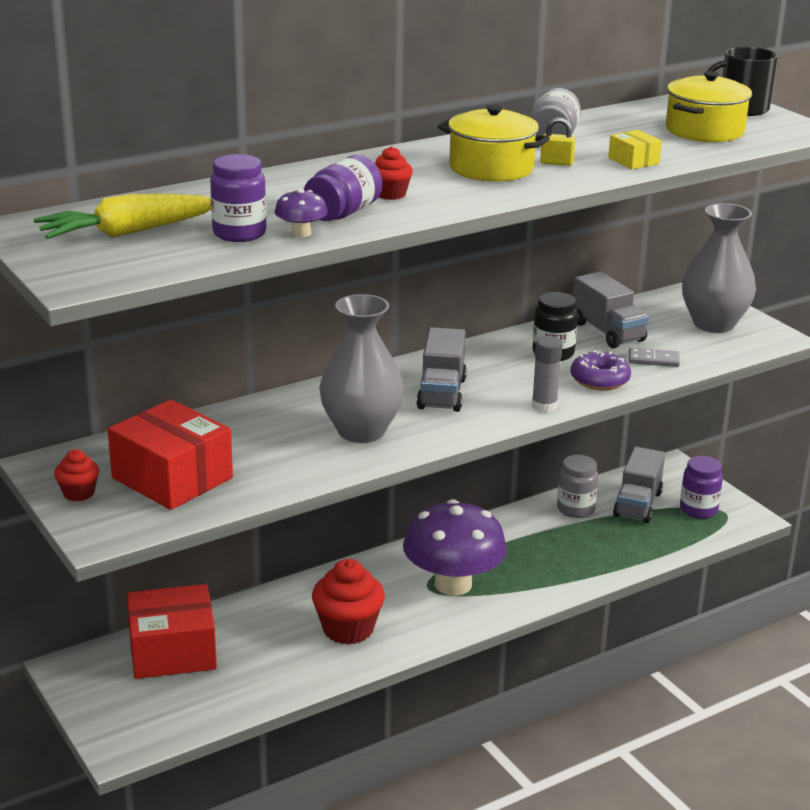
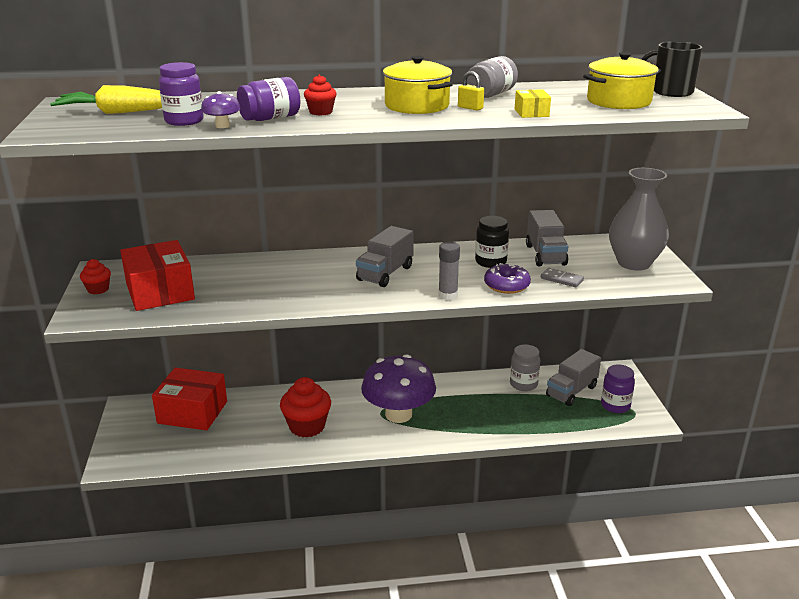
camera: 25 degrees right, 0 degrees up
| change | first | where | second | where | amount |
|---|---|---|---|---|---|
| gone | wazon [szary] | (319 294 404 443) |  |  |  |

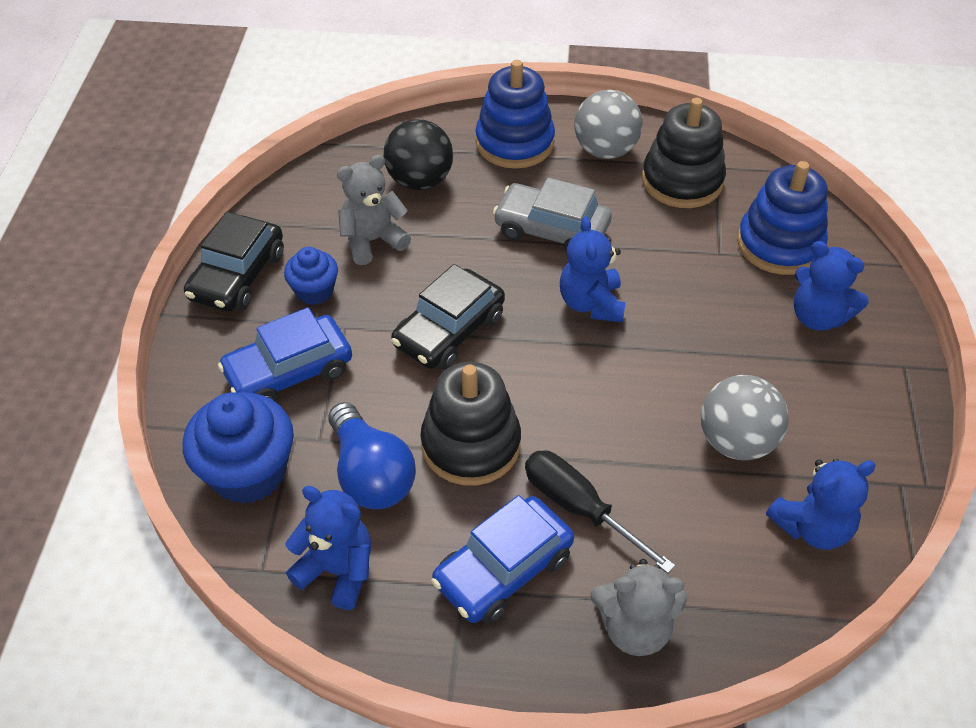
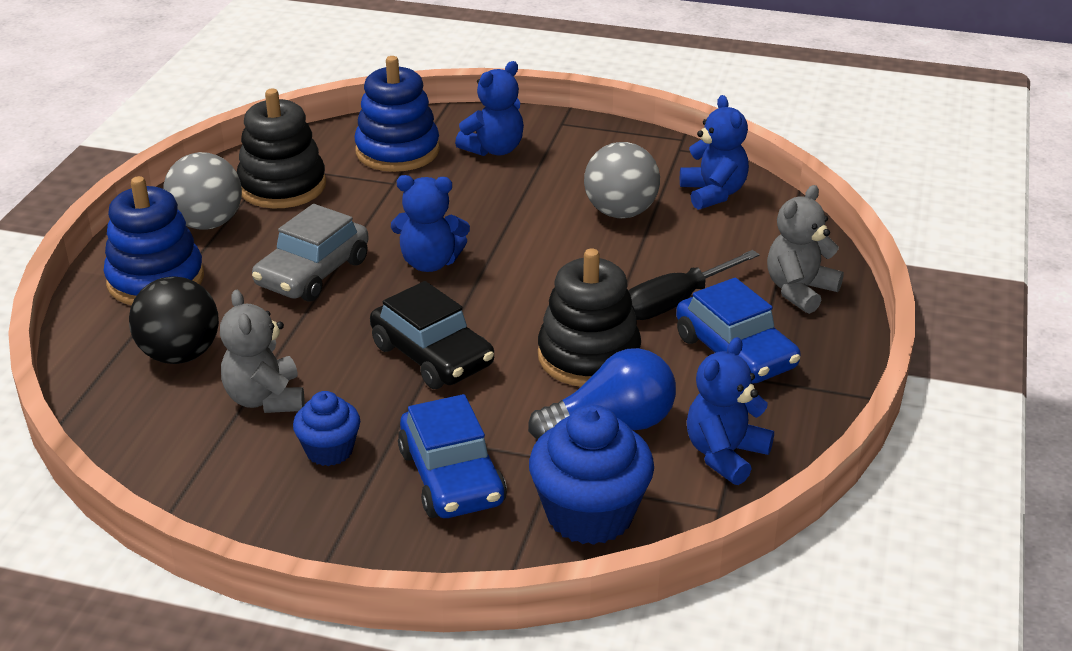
camera: 80 degrees left, 15 degrees down
| change | first | where | second | where | amount |
|---|---|---|---|---|---|
| gone | samochód [czarny] | (184 212 284 312) |  |  |  |
| rotated | miś [szary] | (590 559 687 656) |  | (767 185 844 314) | 150 degrees counterclockwise |

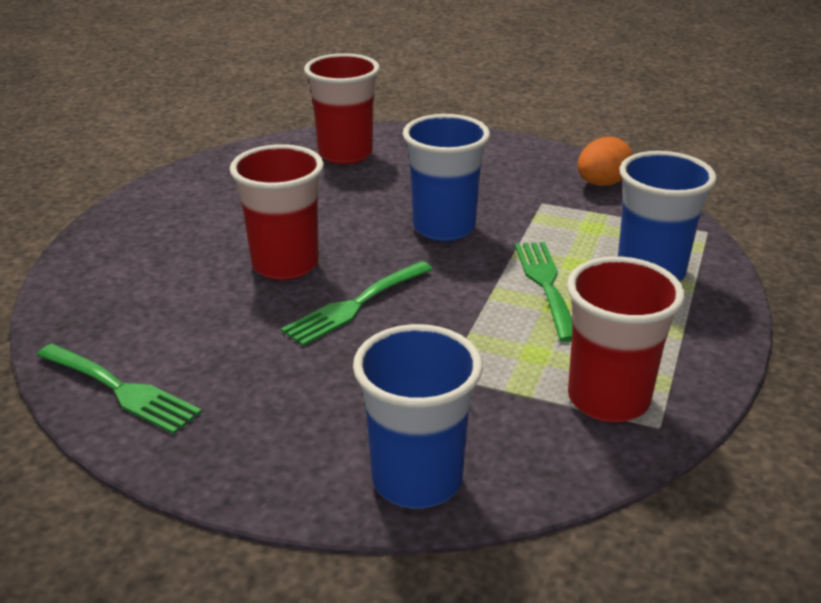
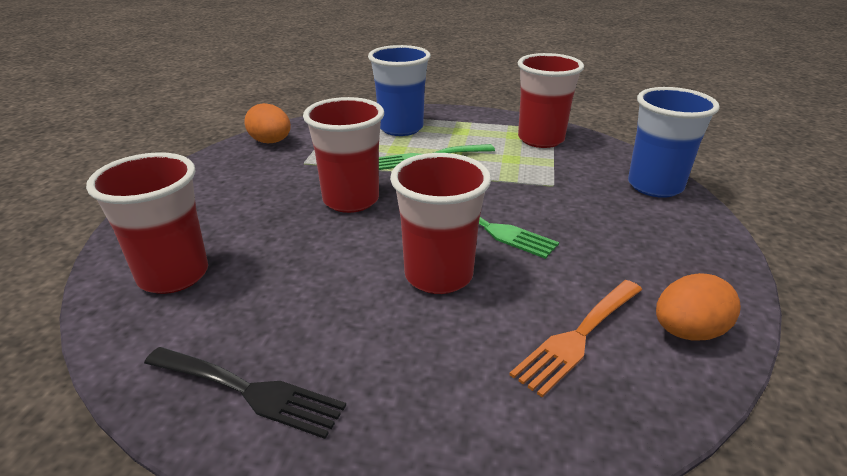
camera: 100 degrees left, 0 degrees up
| change | first | where | second | where | amount |
|---|---|---|---|---|---|
| new |  |  | widelec [czarny] | (144 347 346 439) |  |
| new |  |  | widelec [pomarańczowy] | (509 280 642 397) |  |
| swapped | widelec [zielony] | (36 344 202 434) | jajko [pomarańczowy] | (656 273 741 340) |  |
| repainted | szklanka [niebieski] | (403 114 490 241) | szklanka [czerwony] | (303 97 384 213) |  |

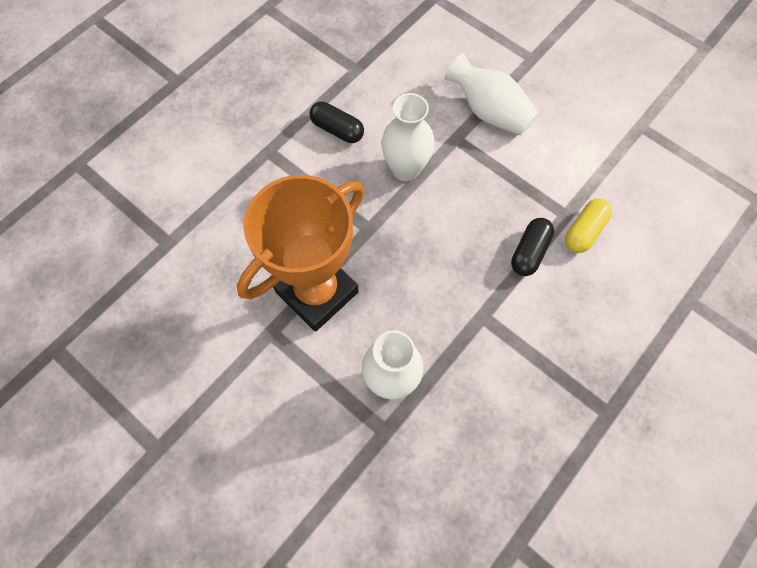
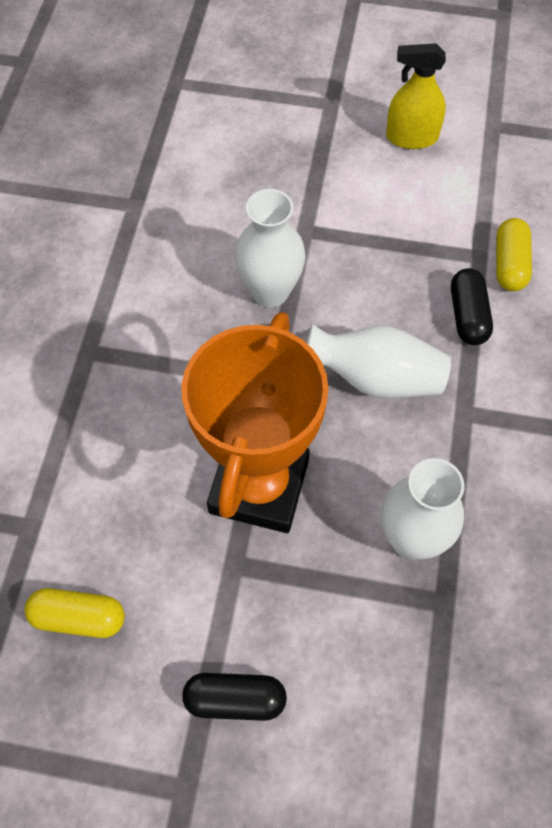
camera: 30 degrees left, 5 degrees down
| change | first | where | second | where | amount |
|---|---|---|---|---|---|
| new |  |  | kapsułka [żółty] | (25 588 125 638) |  |
| new |  |  | spryskiwacz [żółty] | (386 43 446 149) |  |
| shifted | kapsułka [czarny] | (309 102 364 143) |  | (182 673 287 721) |  |
| shifted | wazon [biały] | (445 53 539 135) |  | (307 324 451 398) |  |

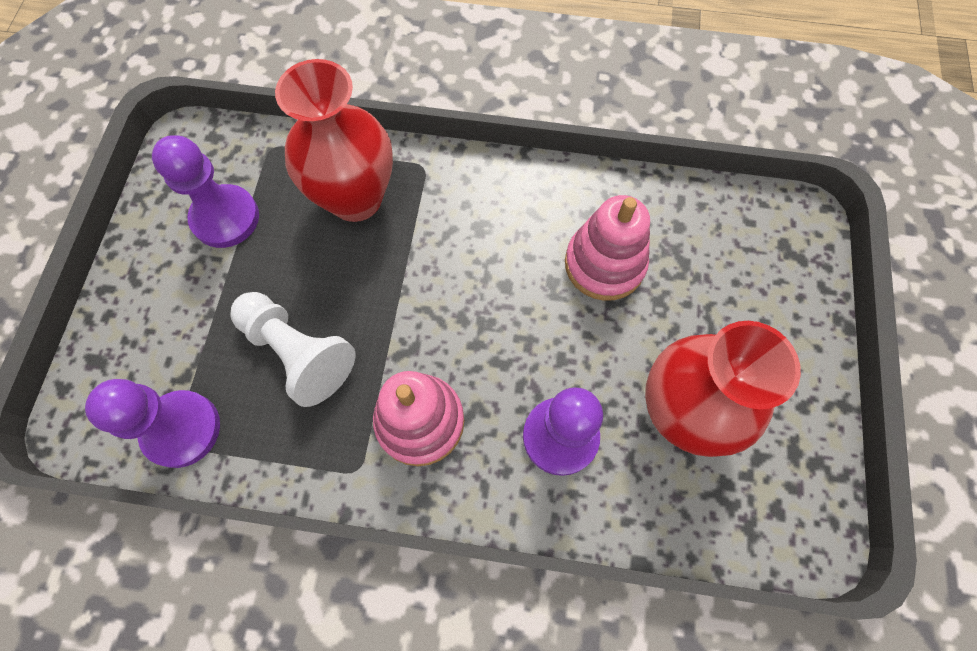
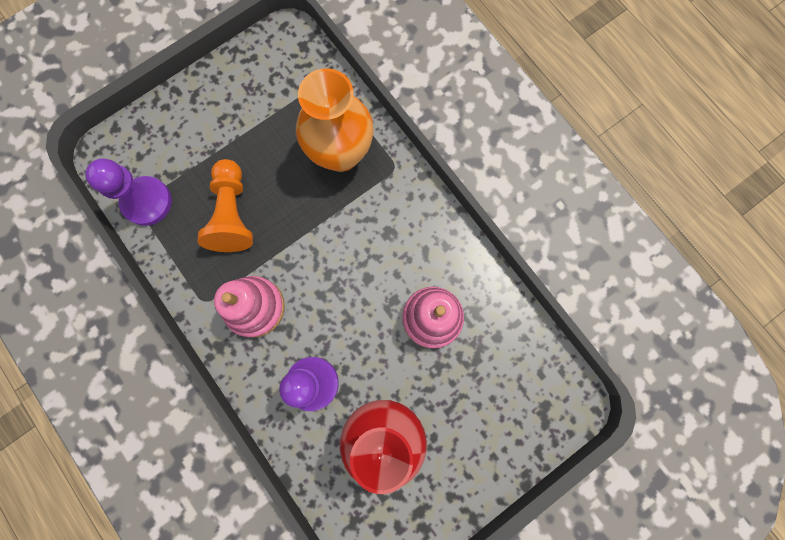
camera: 45 degrees right, 10 degrees up
| change | first | where | second | where | amount |
|---|---|---|---|---|---|
| gone | pionek [fioletowy] | (152 135 259 248) |  |  |  |
| repainted | pionek [biały] | (230 292 356 407) | pionek [pomarańczowy] | (198 159 253 252) |  |
| repainted | wazon [czerwony] | (275 59 393 222) | wazon [pomarańczowy] | (296 68 374 172) |  |

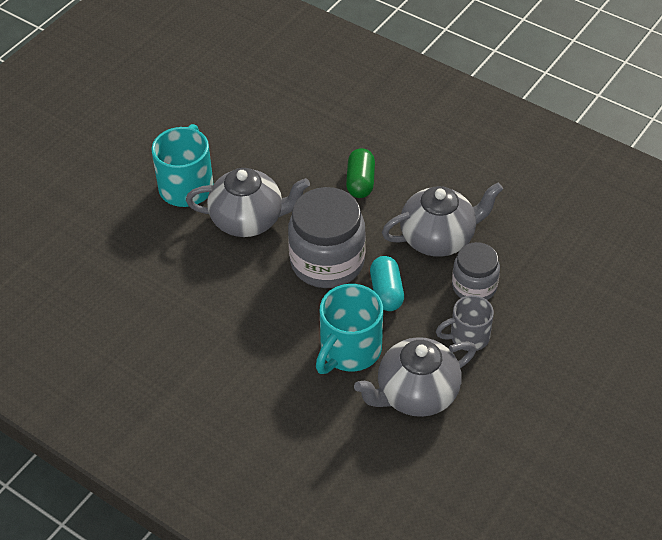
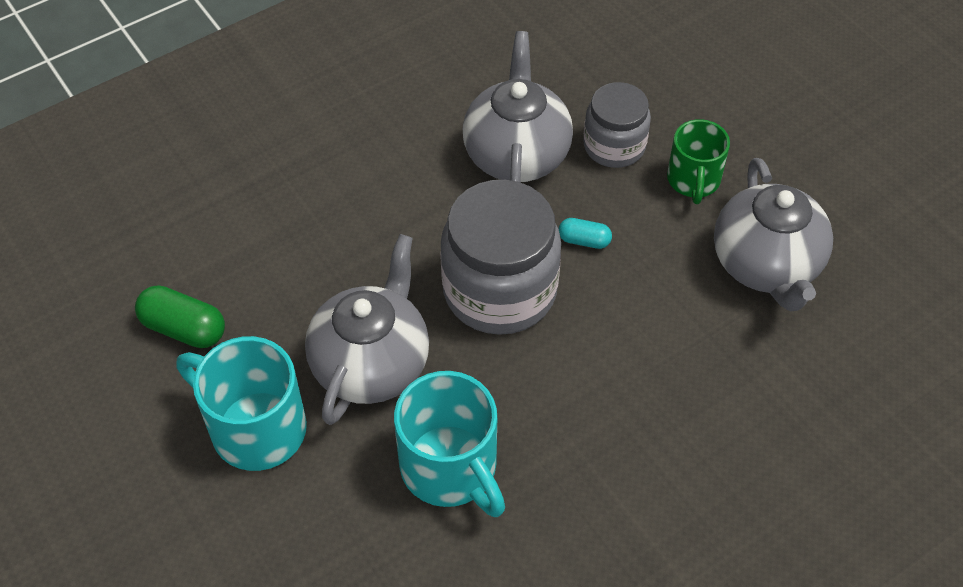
camera: 70 degrees left, 5 degrees up
| change | first | where | second | where | amount |
|---|---|---|---|---|---|
| shifted | kubek [turkusowy] | (316 284 383 374) |  | (394 371 505 517) |  |
| shifted | kapsułka [zielony] | (346 148 375 198) |  | (135 285 225 348) |  |
| repainted | kubek [szary] | (436 295 494 351) | kubek [zielony] | (667 119 730 204) |  |
| scaled | kapsułka [turkusowy] | (370 256 404 311) |  | (559 218 612 249) | x0.59 |

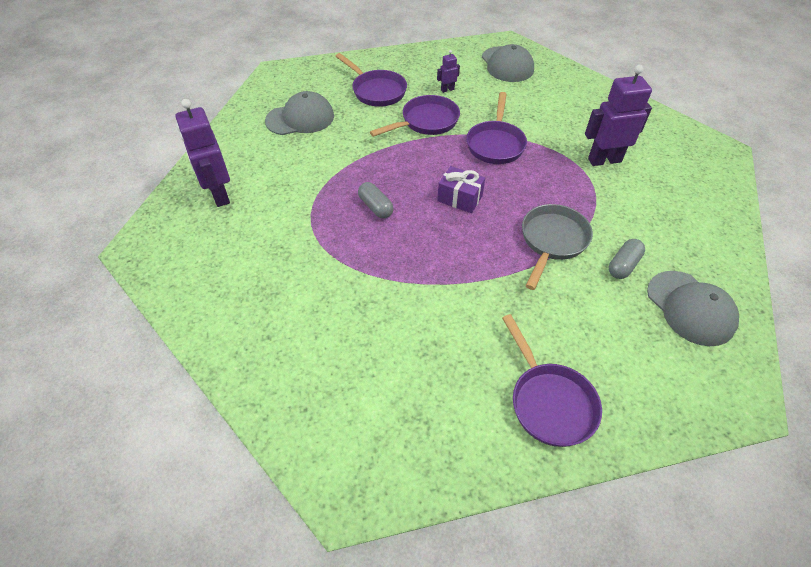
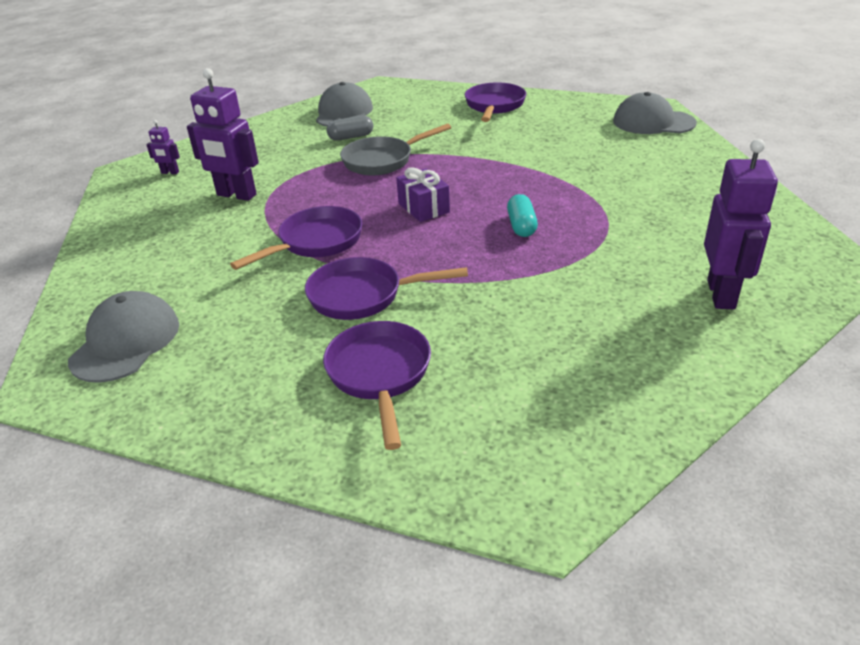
camera: 145 degrees left, 15 degrees down
| change | first | where | second | where | amount |
|---|---|---|---|---|---|
| shifted | czapka [szary] | (265 91 334 135) |  | (613 92 697 134) |  |
| shifted | robot [fioletowy] | (437 50 460 93) |  | (146 120 180 174) |  |
| repainted | kapsułka [szary] | (358 182 394 218) | kapsułka [turkusowy] | (507 194 538 237) |  |

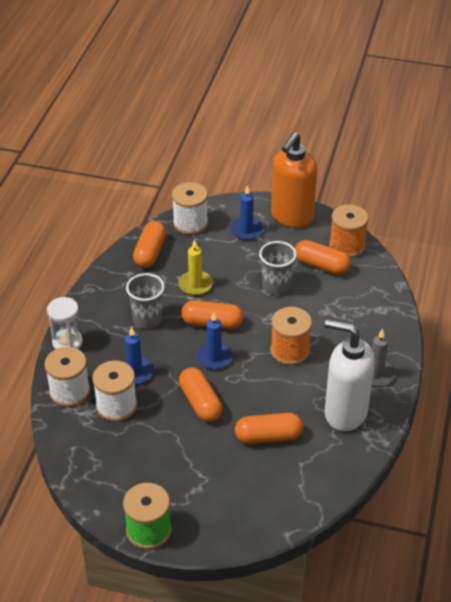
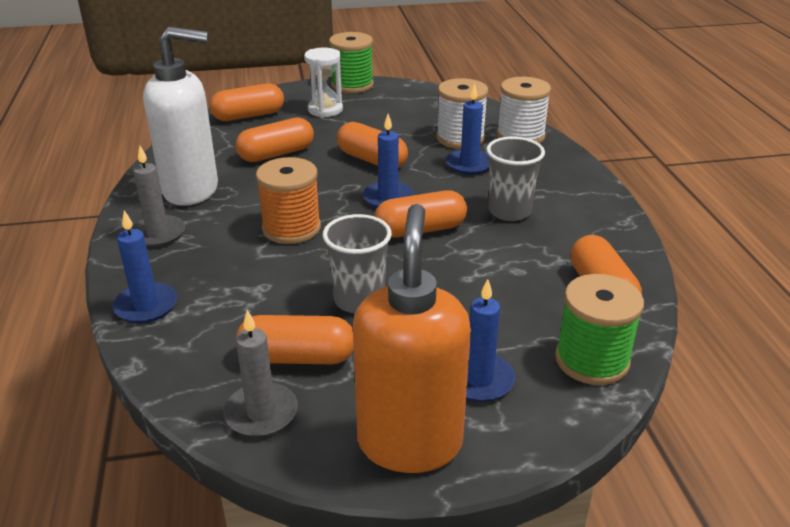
camera: 155 degrees right, 10 degrees down
| change | first | where | second | where | amount |
|---|---|---|---|---|---|
| gone | świeca [żółty] | (178 239 213 295) |  |  |  |
| new |  |  | świeca [niebieski] | (113 210 177 323) |  |
| new |  |  | kapsułka [pomarańczowy] | (210 83 284 121) |  |
| shifted | klepsydra [biały] | (47 297 83 349) |  | (304 48 343 117) |  |
| swapped | szpulka [pomarańczowy] | (329 204 369 258) | świeca [szary] | (223 310 298 437) |  |
| repainted | szpulka [biały] | (172 182 208 235) | szpulka [zielony] | (555 274 644 385) |  |

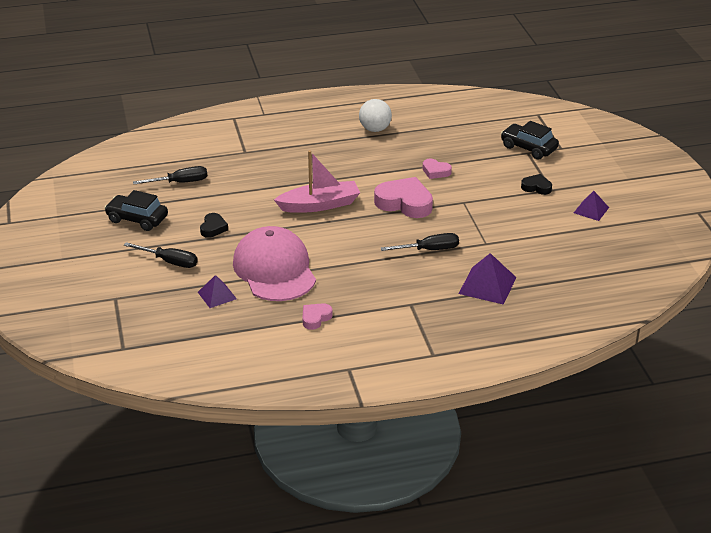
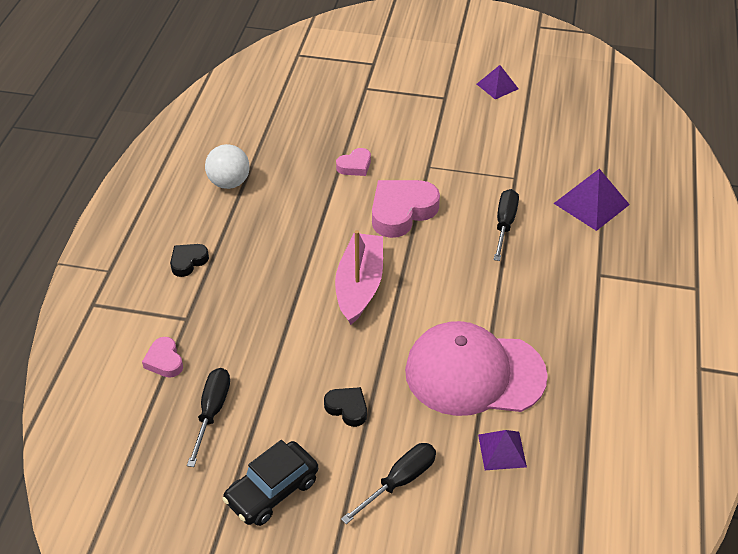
camera: 65 degrees left, 10 degrees up
| change | first | where | second | where | amount |
|---|---|---|---|---|---|
| gone | samochód [czarny] | (501 121 559 160) |  |  |  |
| shifted | serce [różowy] | (303 303 333 330) |  | (142 337 183 378) |  |
| shifted | serce [czarny] | (521 174 552 195) |  | (170 244 209 277) |  |

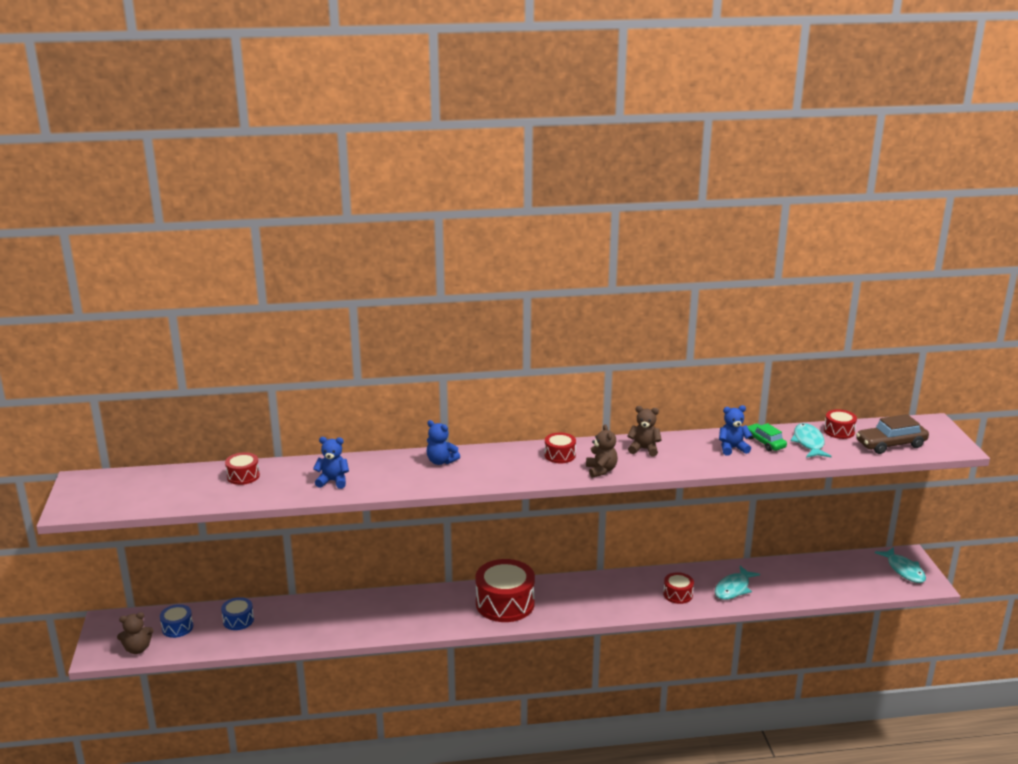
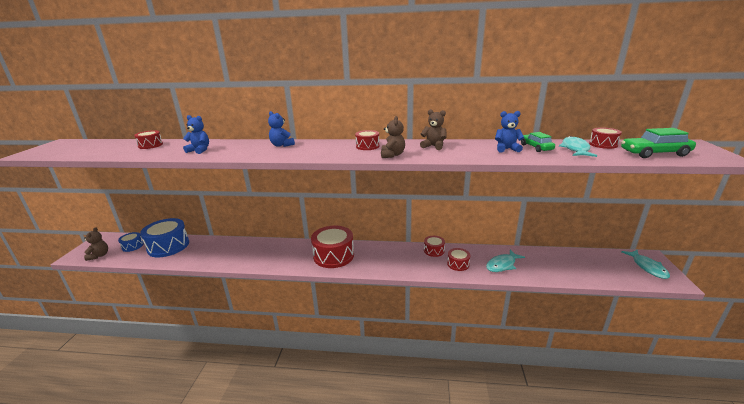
camera: 15 degrees right, 0 degrees up
| change | first | where | second | where | amount |
|---|---|---|---|---|---|
| new |  |  | bęben [czerwony] | (424 236 445 257) |  |
| repainted | samochód [brązowy] | (856 414 929 454) | samochód [zielony] | (621 128 696 158) |  |
| rotated | miś [brązowy] | (117 612 153 654) |  | (84 227 108 261) | 90 degrees counterclockwise |
| scaled | bęben [niebieski] | (221 597 254 630) |  | (140 218 189 257) | x1.99 |

